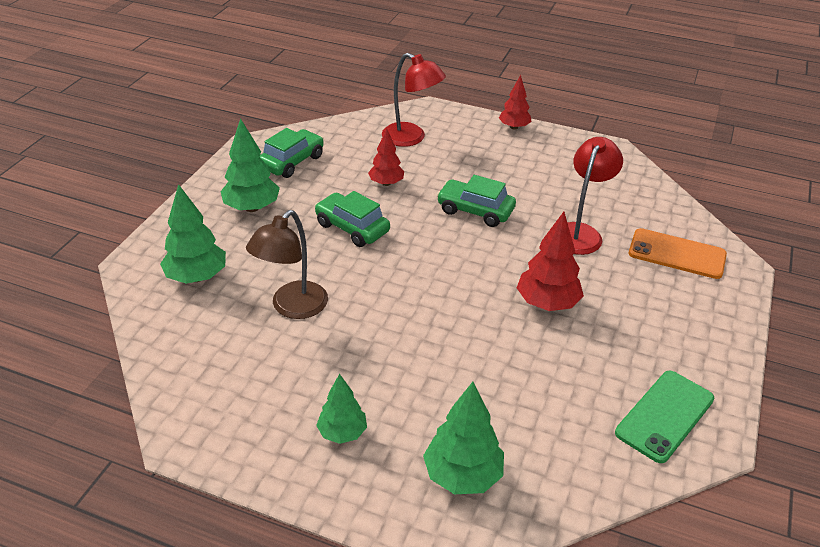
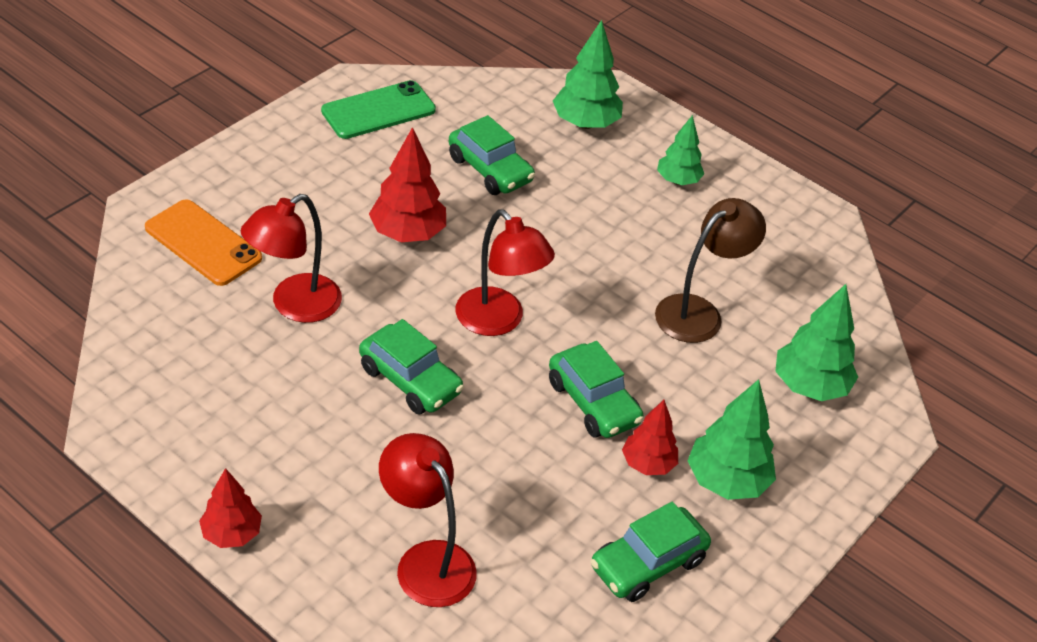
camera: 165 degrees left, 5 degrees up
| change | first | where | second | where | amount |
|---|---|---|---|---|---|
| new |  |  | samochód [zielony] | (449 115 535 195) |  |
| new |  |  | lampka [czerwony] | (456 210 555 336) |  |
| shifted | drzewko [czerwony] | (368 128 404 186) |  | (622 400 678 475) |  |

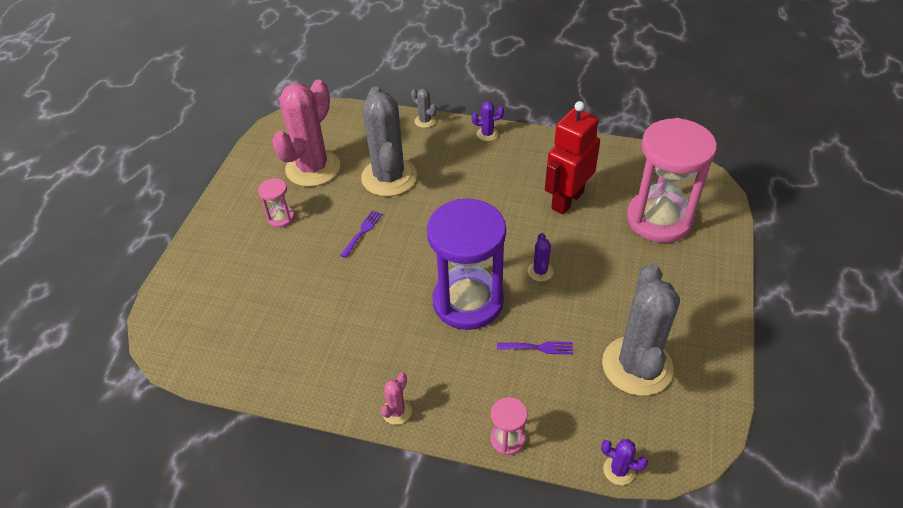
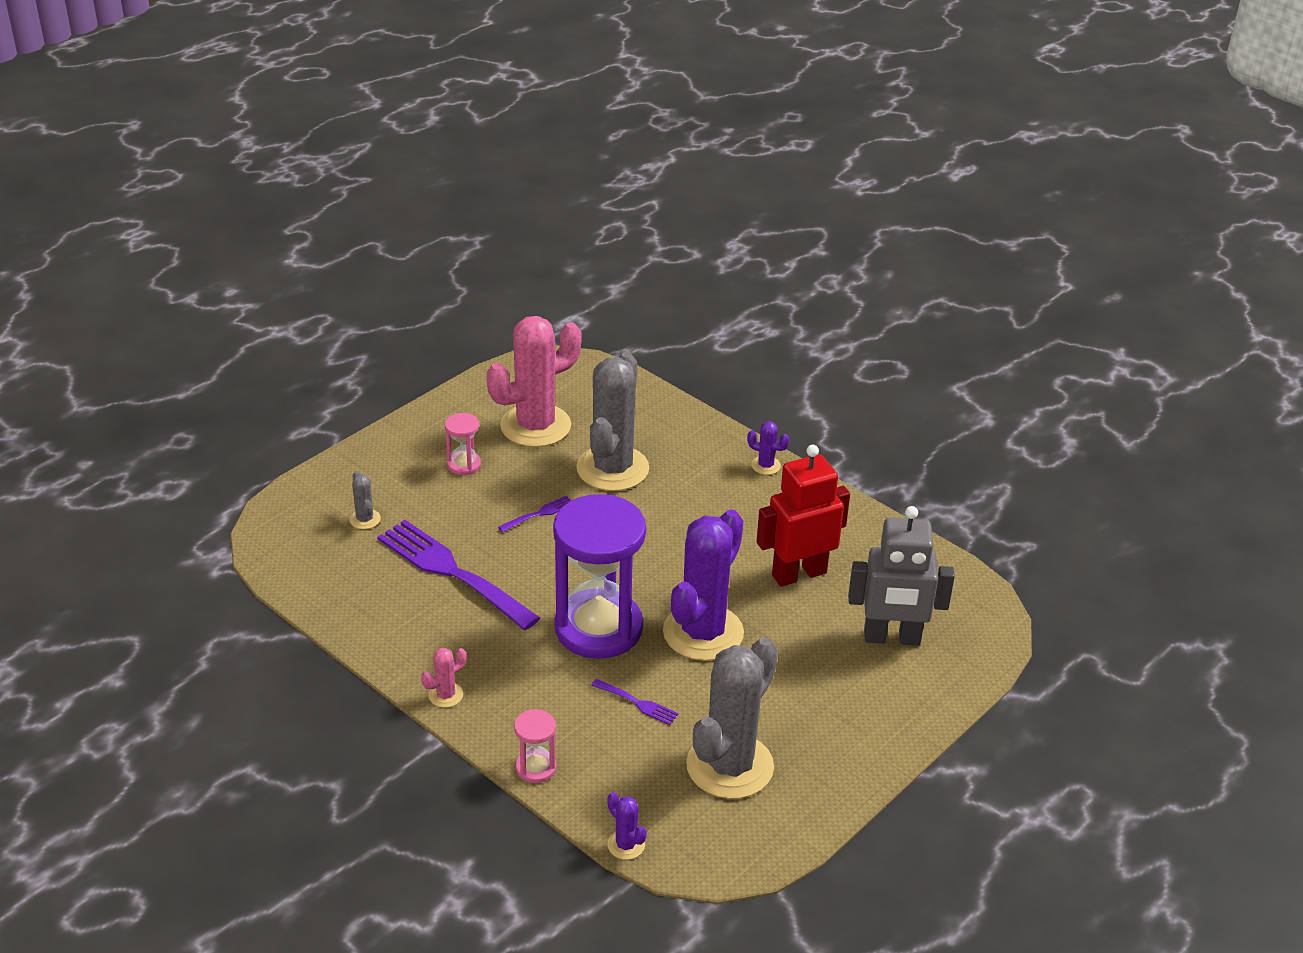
camera: 25 degrees right, 10 degrees down
| change | first | where | second | where | amount |
|---|---|---|---|---|---|
| new |  |  | widelec [fioletowy] | (377 520 540 630) |  |
| shifted | kaktus [szary] | (411 88 437 128) |  | (349 471 381 529) |  |
| swapped | klepsydra [różowy] | (627 118 717 243) | robot [szary] | (848 506 955 646) |  |
| scaled | kaktus [fioletowy] | (528 233 554 281) |  | (663 510 744 661) | x2.44 |

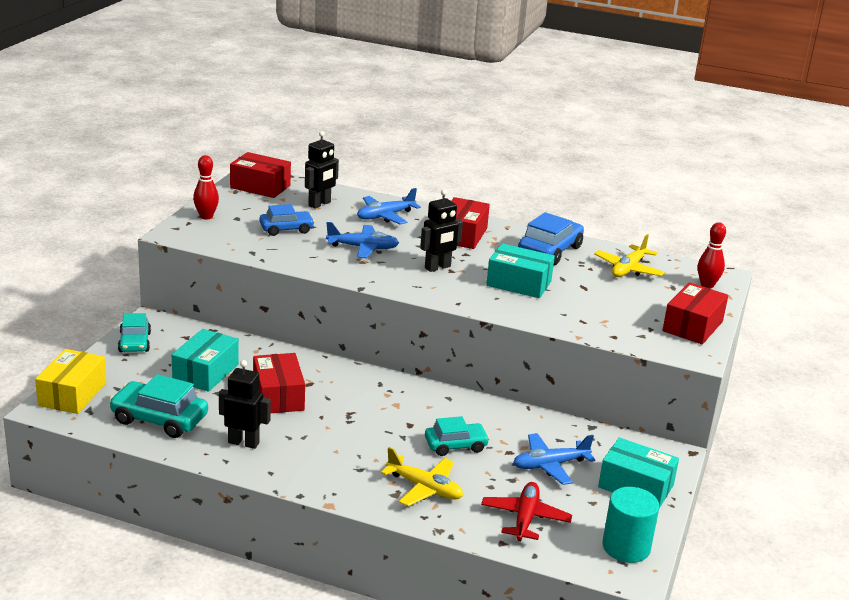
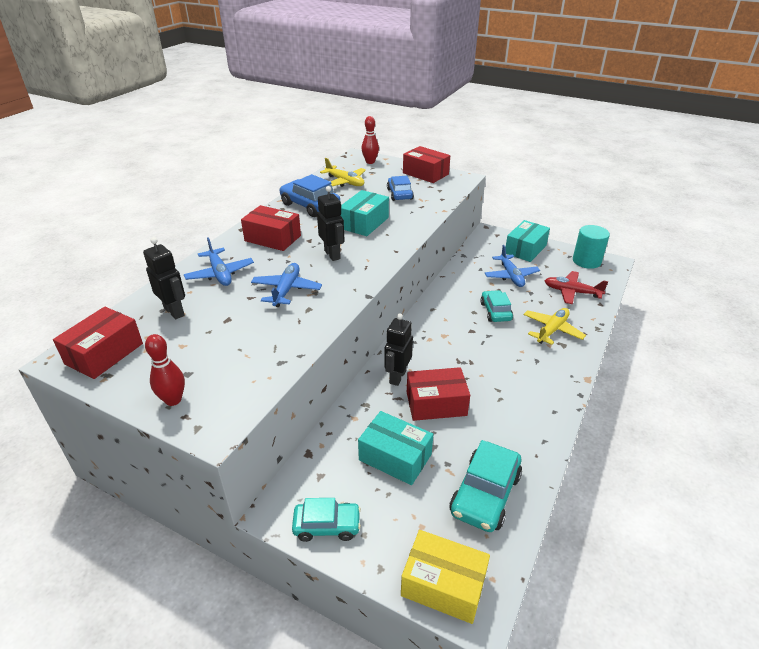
camera: 80 degrees left, 10 degrees up
| change | first | where | second | where | amount |
|---|---|---|---|---|---|
| shifted | robot [czarny] | (219 360 271 449) |  | (384 313 413 386) |  |
| shifted | samochód [niebieski] | (259 204 315 236) |  | (387 176 414 201) |  |

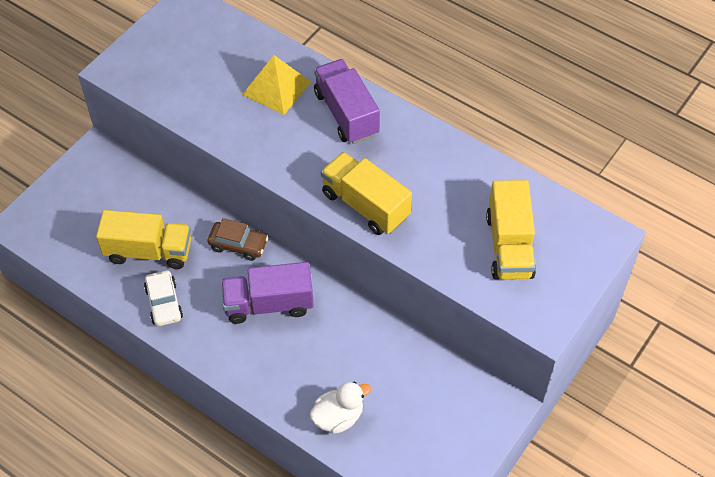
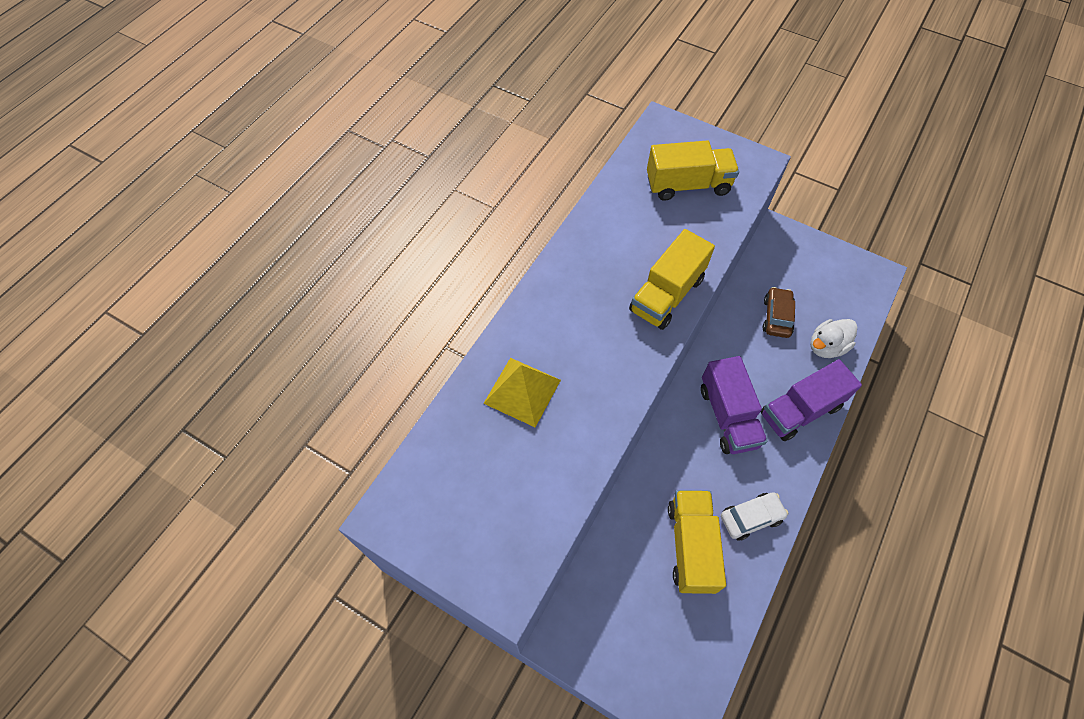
camera: 95 degrees left, 5 degrees up
| change | first | where | second | where | amount |
|---|---|---|---|---|---|
| shifted | samochód [brązowy] | (208 218 268 261) |  | (763 287 795 338) |  |
| shifted | ciężarówka [fioletowy] | (314 59 380 144) |  | (761 359 862 441) |  |
| rotated | kaczka [biały] | (309 382 371 434) |  | (810 319 857 358) | 90 degrees counterclockwise |

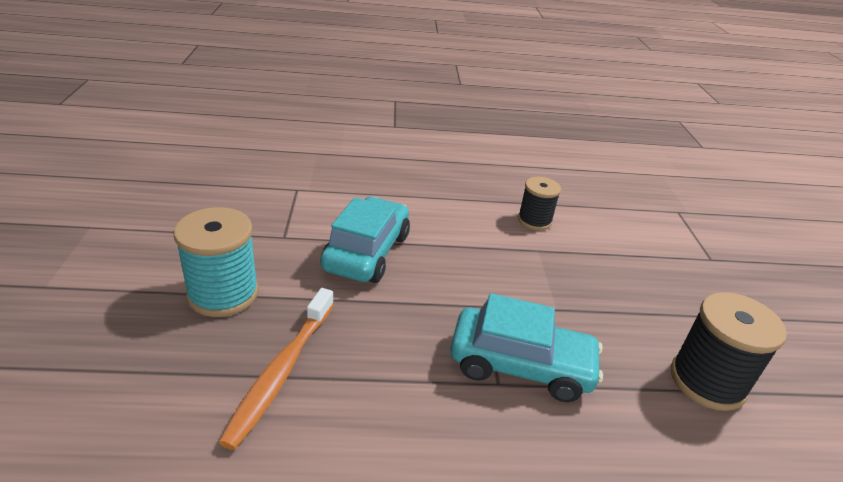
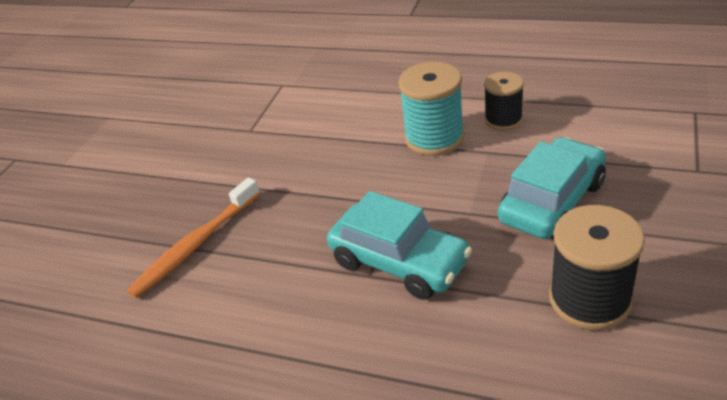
camera: 30 degrees right, 5 degrees up
| change | first | where | second | where | amount |
|---|---|---|---|---|---|
| shifted | szpulka [turkusowy] | (173 207 259 317) |  | (398 62 464 156) |  |
| shifted | samochód [turkusowy] | (320 197 410 283) |  | (498 137 606 239) |  |

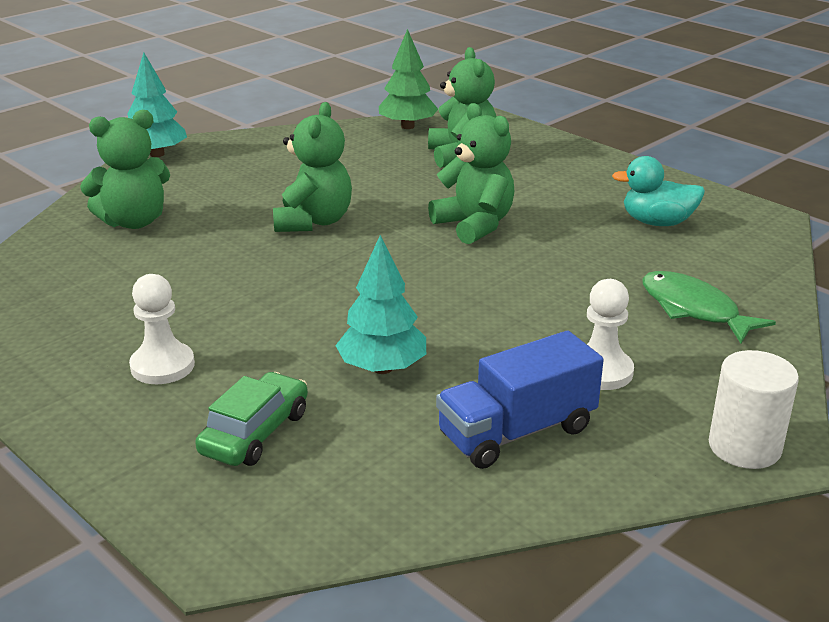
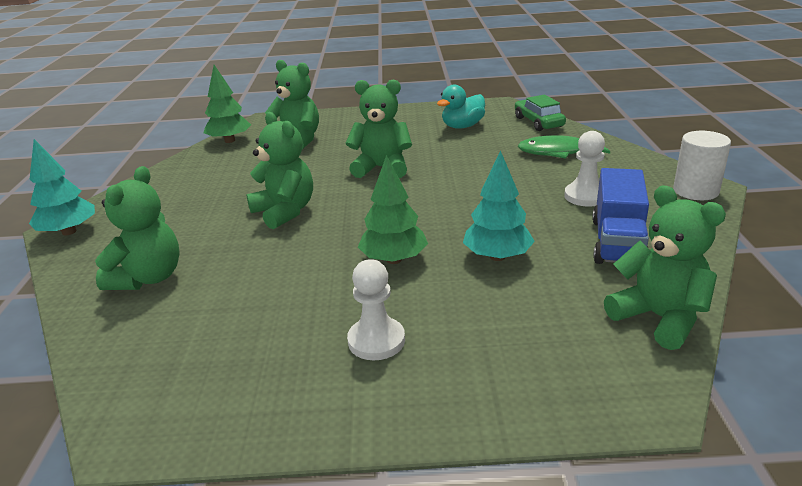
camera: 45 degrees left, 0 degrees up
| change | first | where | second | where | amount |
|---|---|---|---|---|---|
| new |  |  | drzewko [zielony] | (358 155 428 264) |  |
| new |  |  | miś [zielony] | (604 185 726 350) |  |
| shifted | samochód [zielony] | (195 372 308 466) |  | (515 95 566 131) |  |

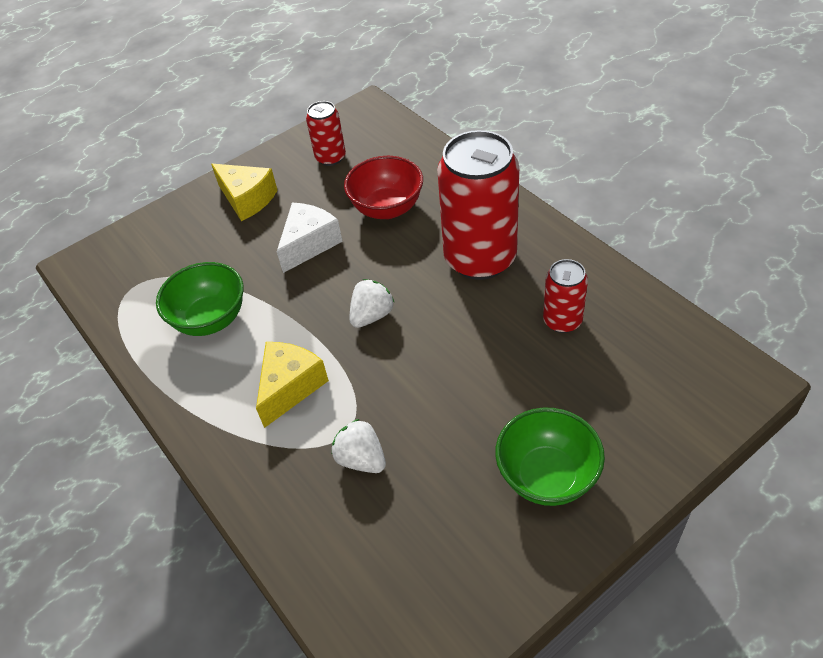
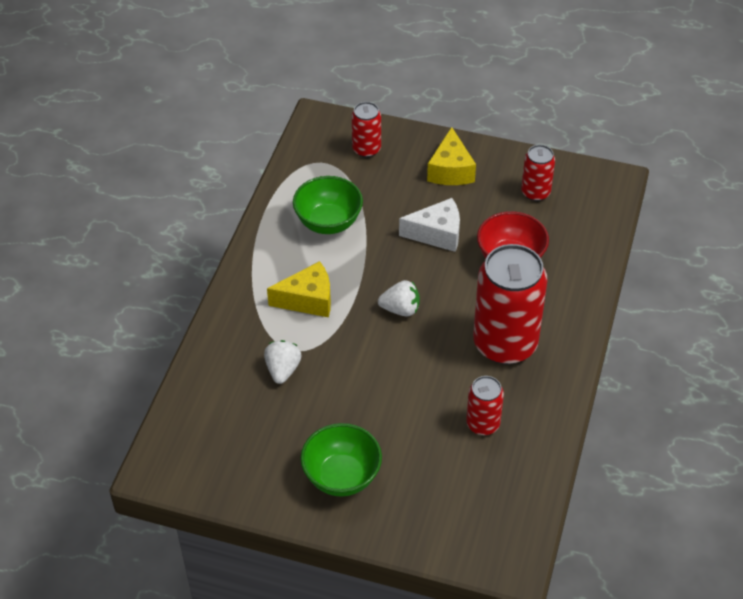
camera: 50 degrees right, 0 degrees up
| change | first | where | second | where | amount |
|---|---|---|---|---|---|
| new |  |  | puszka [czerwony] | (352 102 381 157) |  |

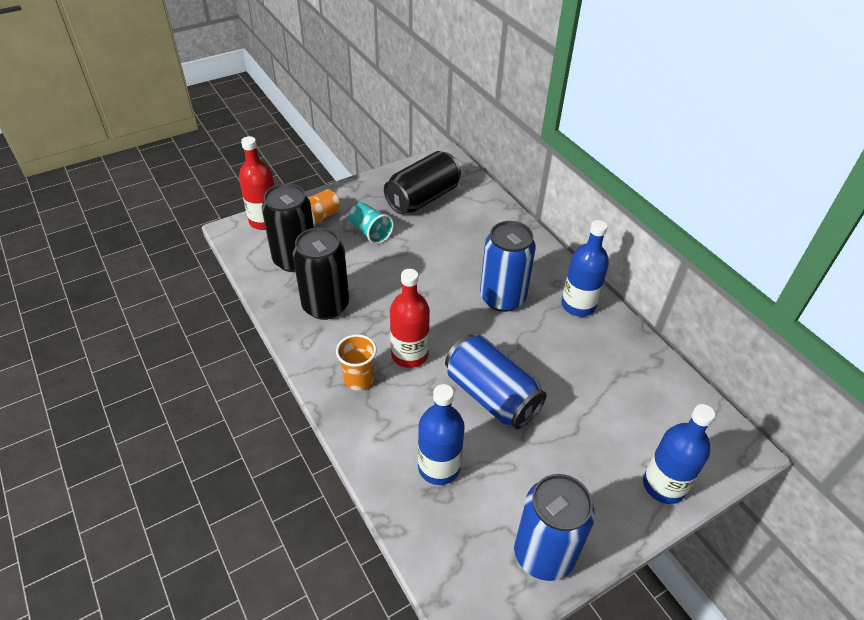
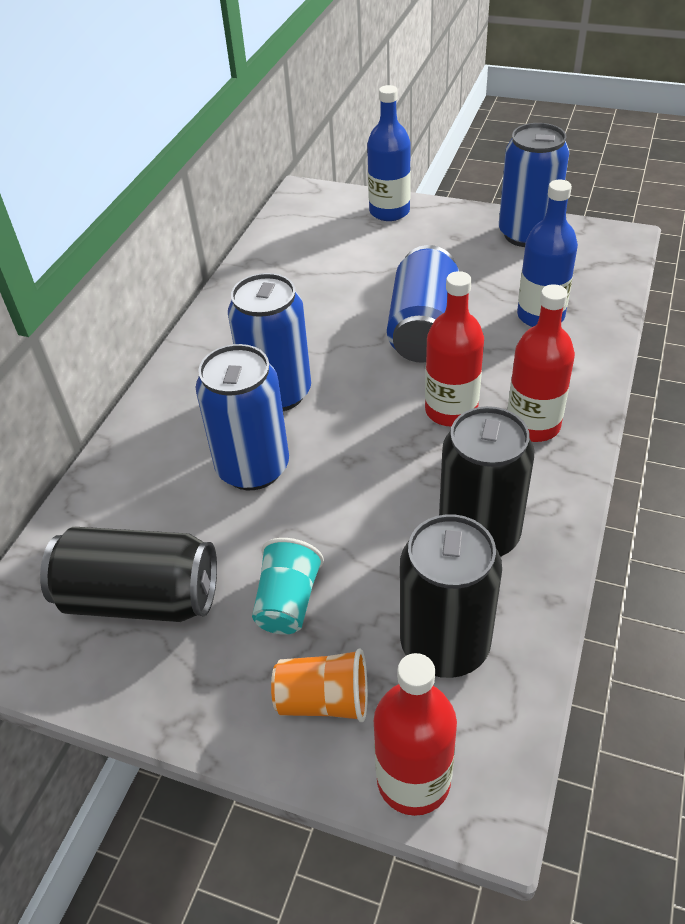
camera: 125 degrees left, 0 degrees up
| change | first | where | second | where | amount |
|---|---|---|---|---|---|
| gone | butelka [niebieski] | (561 220 609 317) |  |  |  |
| new |  |  | puszka [niebieski] | (196 344 289 490) |  |
| swapped | szklanka [pomarańczowy] | (336 334 377 390) | butelka [czerwony] | (508 284 575 442) |  |

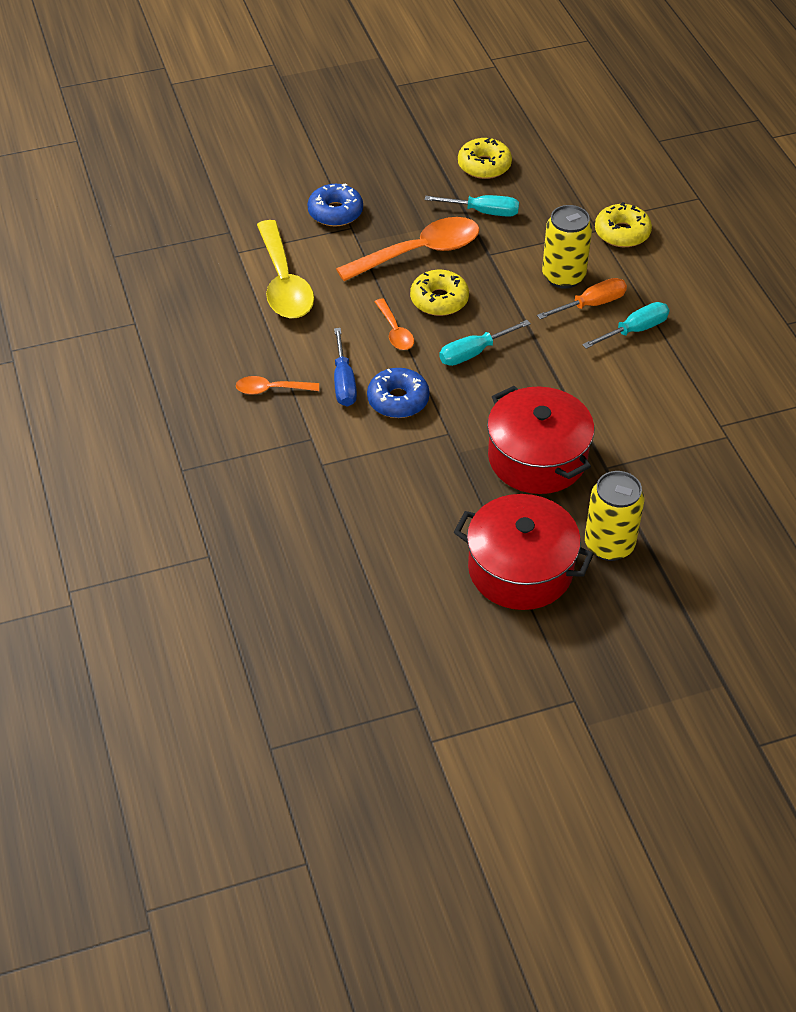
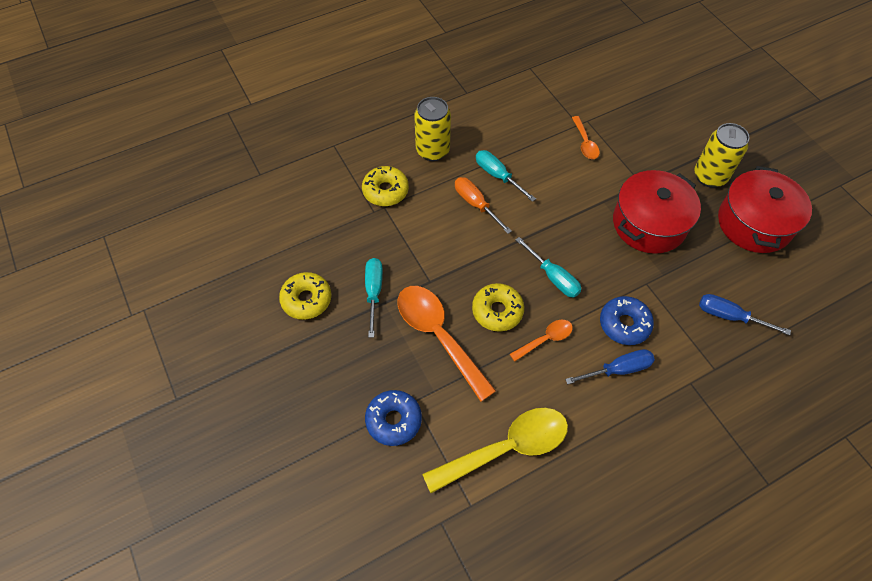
camera: 100 degrees left, 10 degrees up
| change | first | where | second | where | amount |
|---|---|---|---|---|---|
| new |  |  | śrubokręt [niebieski] | (699 294 791 335) |  |
| shifted | łyżka [pomarańczowy] | (236 376 319 395) |  | (572 116 600 159) |  |
| shifted | puszka [żółty] | (542 205 592 289) |  | (414 97 451 161) |  |

